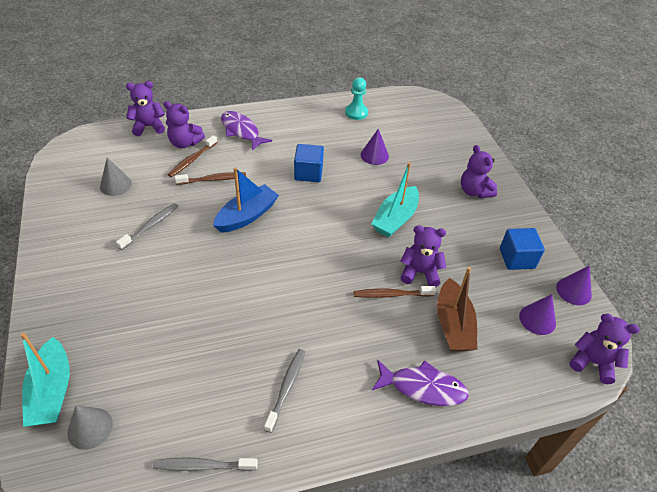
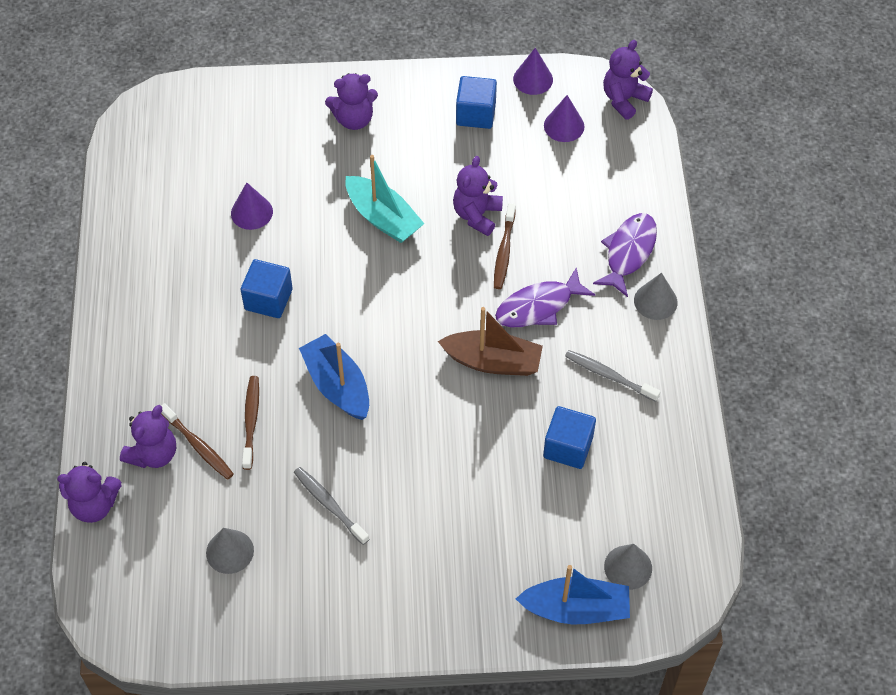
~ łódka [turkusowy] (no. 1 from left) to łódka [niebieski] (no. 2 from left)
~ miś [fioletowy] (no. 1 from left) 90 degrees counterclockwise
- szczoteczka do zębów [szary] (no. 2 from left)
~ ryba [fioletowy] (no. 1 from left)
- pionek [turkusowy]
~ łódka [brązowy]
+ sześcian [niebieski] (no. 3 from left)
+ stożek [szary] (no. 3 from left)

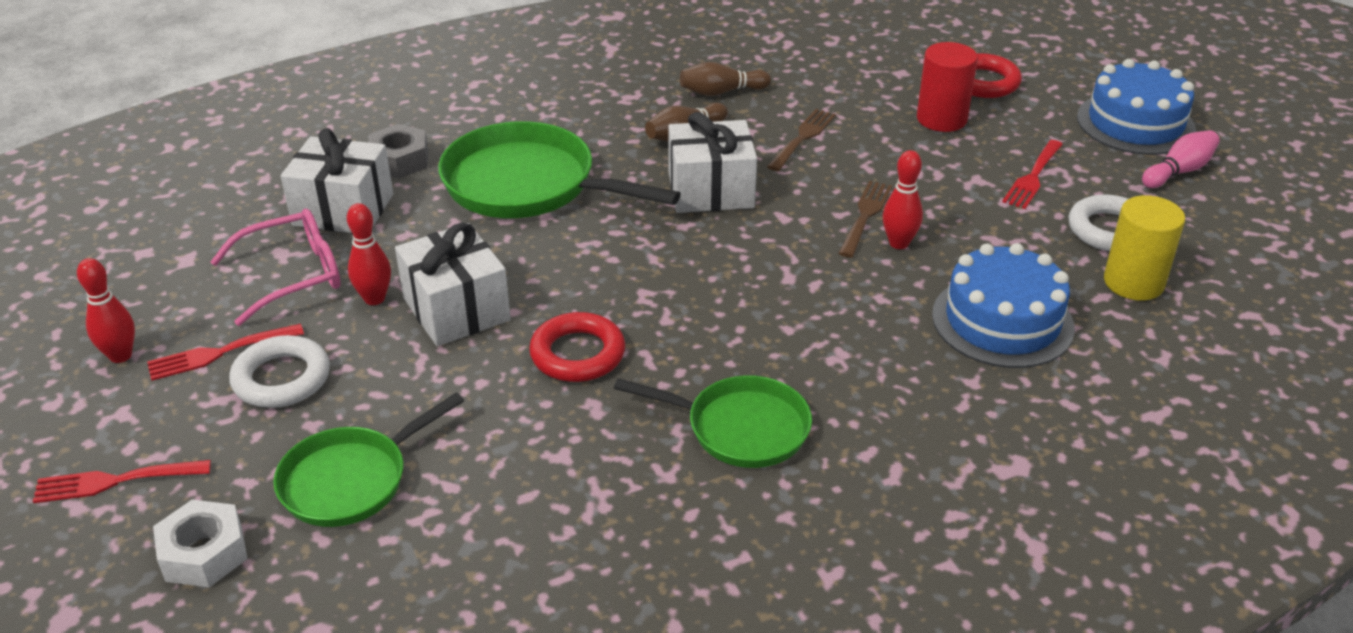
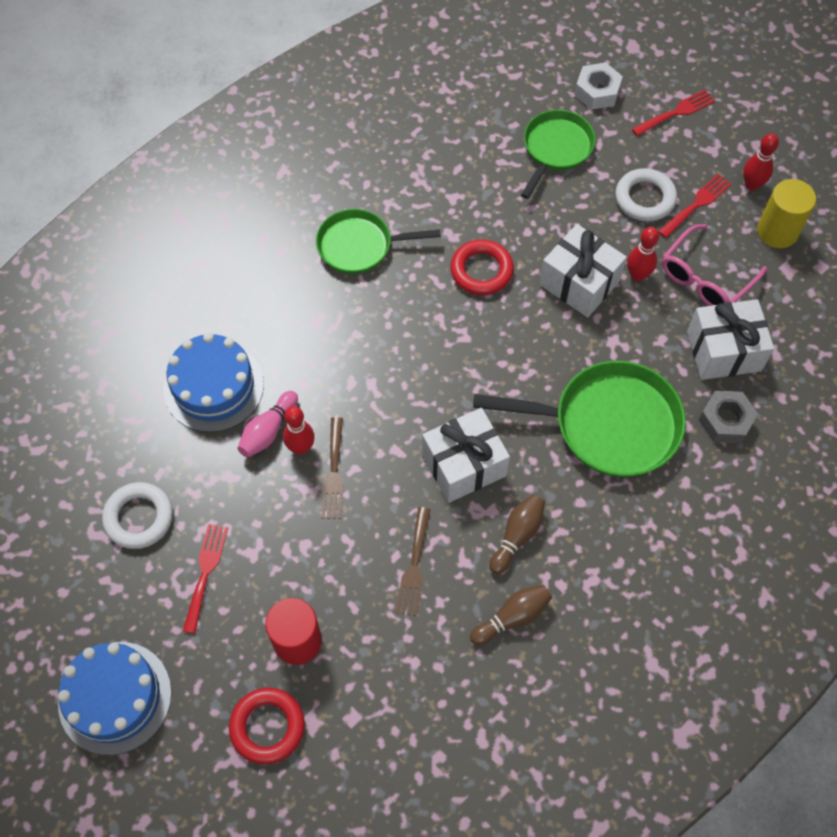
~ walec [żółty]
~ kręgiel [różowy]

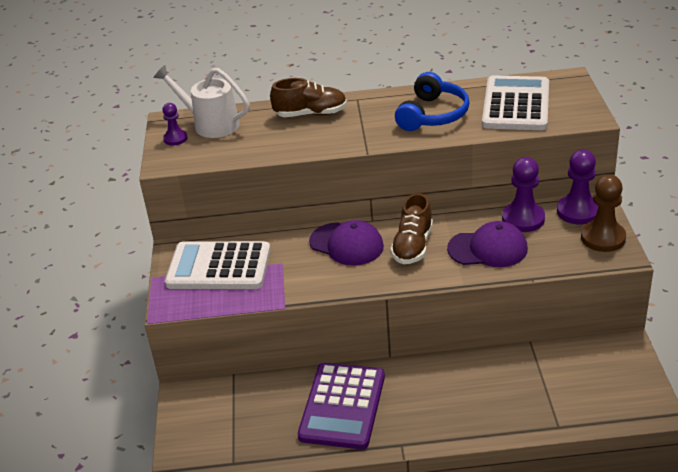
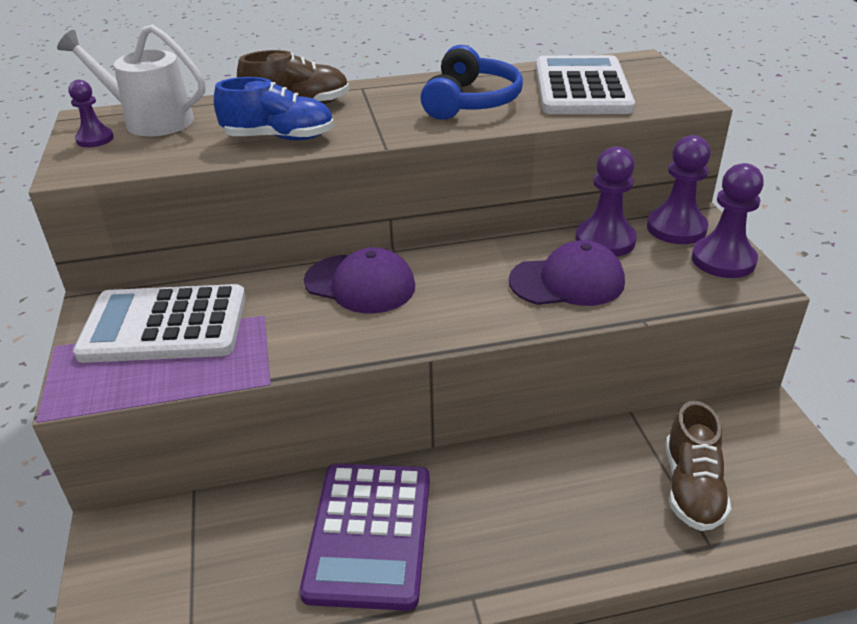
~ but [brązowy] (no. 2 from left)
~ pionek [brązowy] to pionek [fioletowy] (no. 4 from left)
+ but [niebieski]

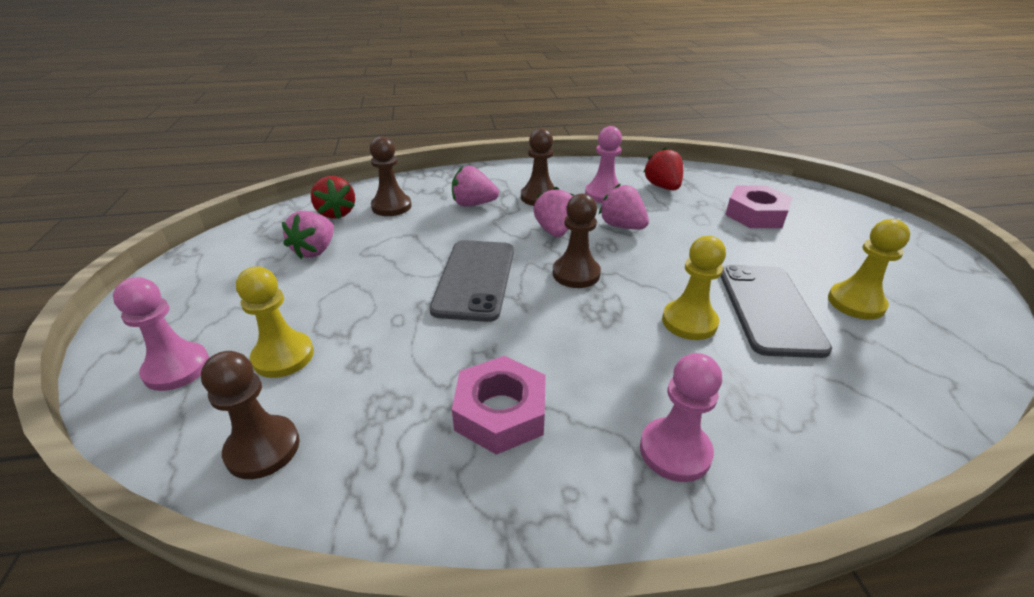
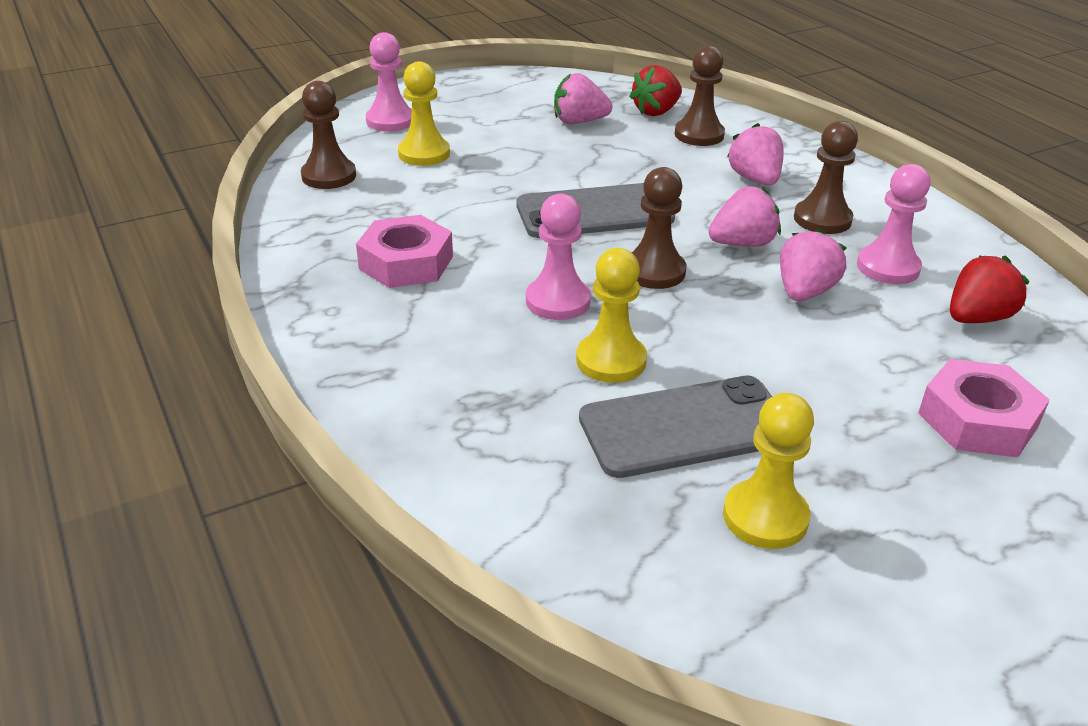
~ pionek [różowy] (no. 3 from left in the first image) to pionek [różowy] (no. 2 from left)

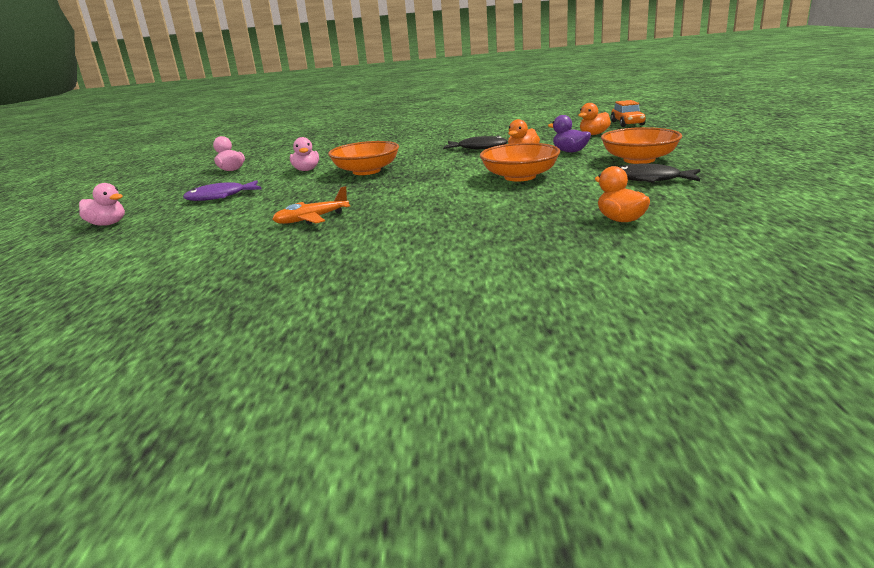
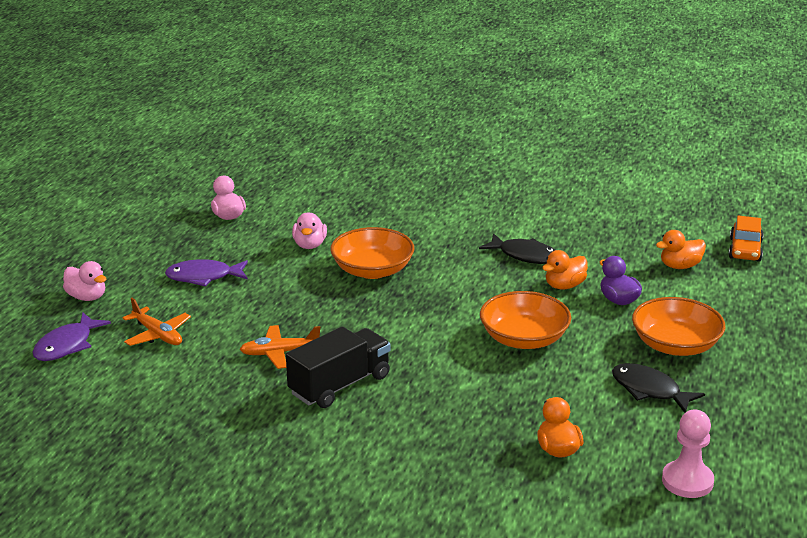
+ ryba [fioletowy] (no. 1 from left)
+ samolot [pomarańczowy] (no. 1 from left)
+ ciężarówka [czarny]
+ pionek [różowy]

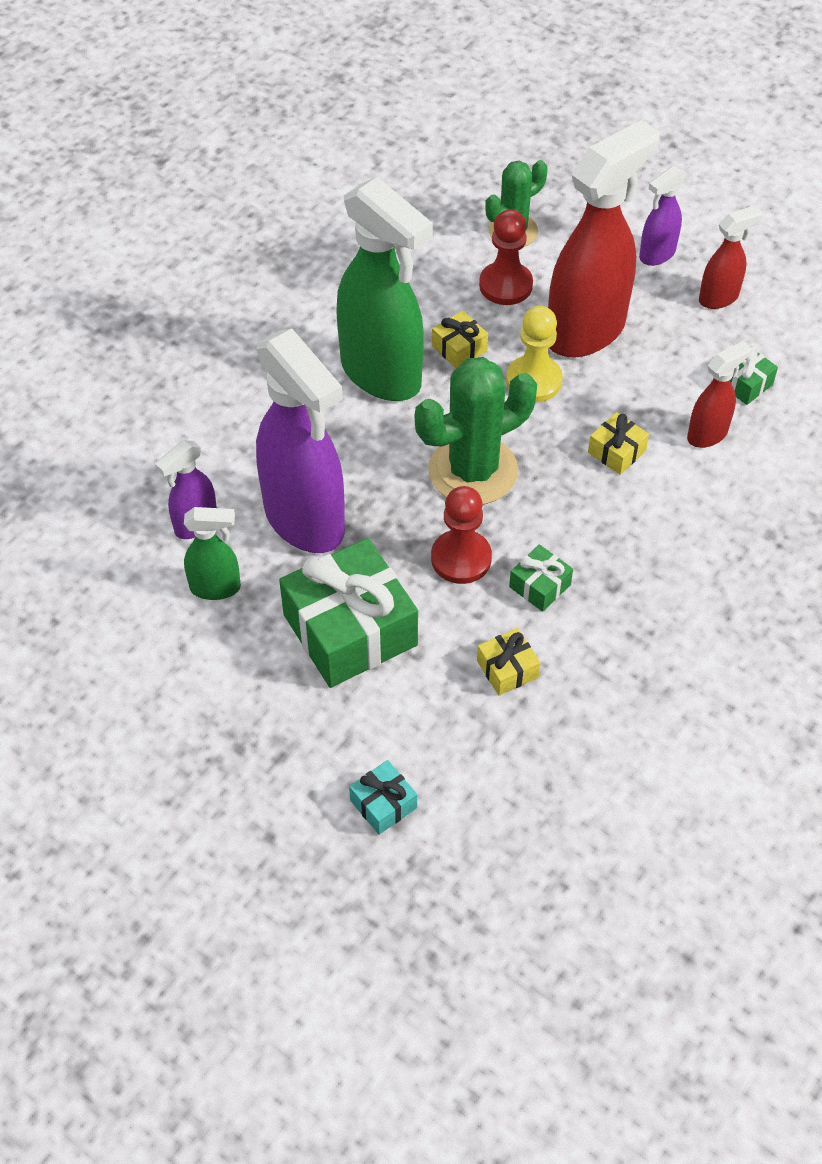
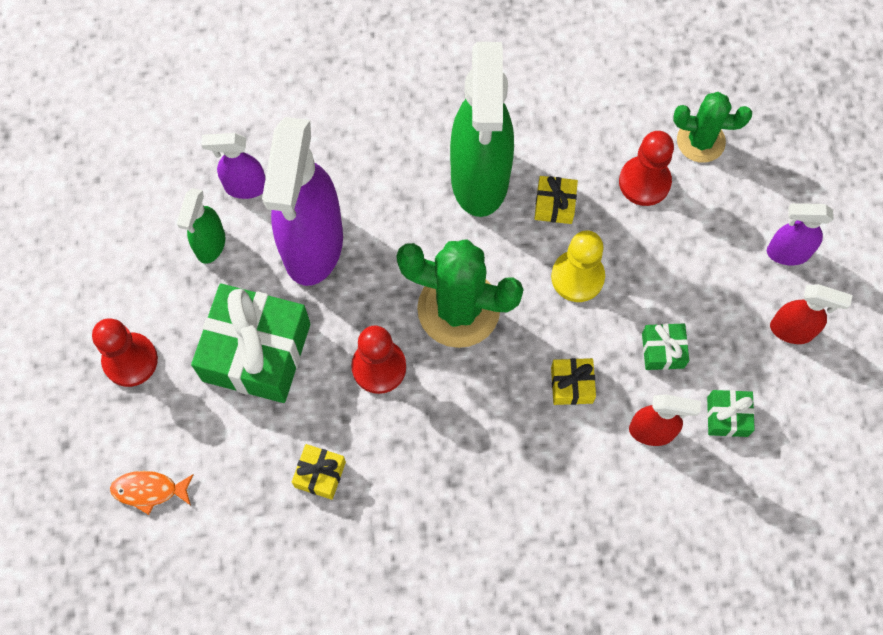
~ spryskiwacz [zielony] (no. 1 from left) 60 degrees clockwise
~ prezent [turkusowy] to ryba [pomarańczowy]
~ prezent [zielony] (no. 2 from left)
- spryskiwacz [czerwony] (no. 1 from left)
+ pionek [czerwony] (no. 1 from left)

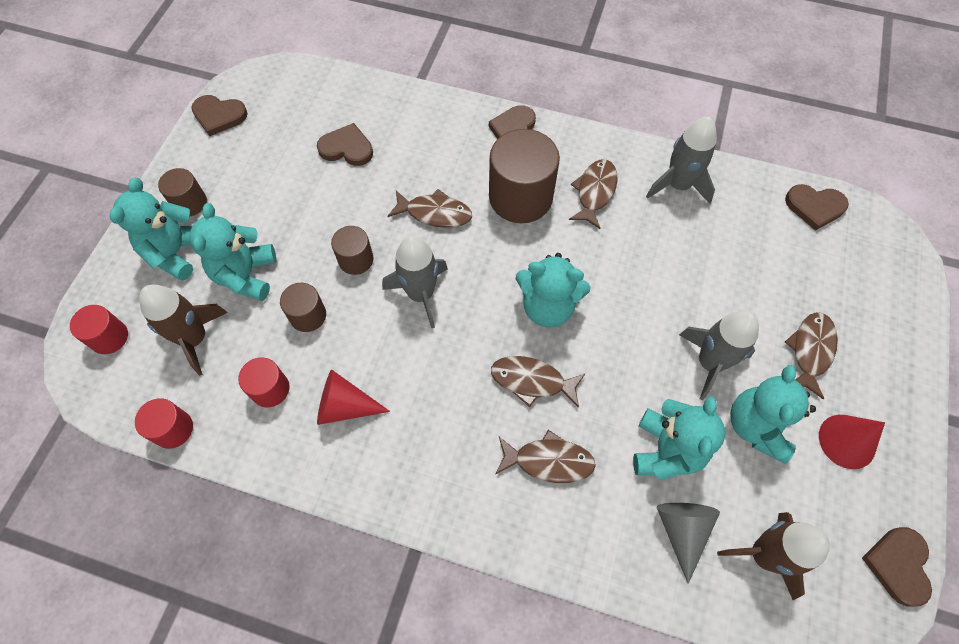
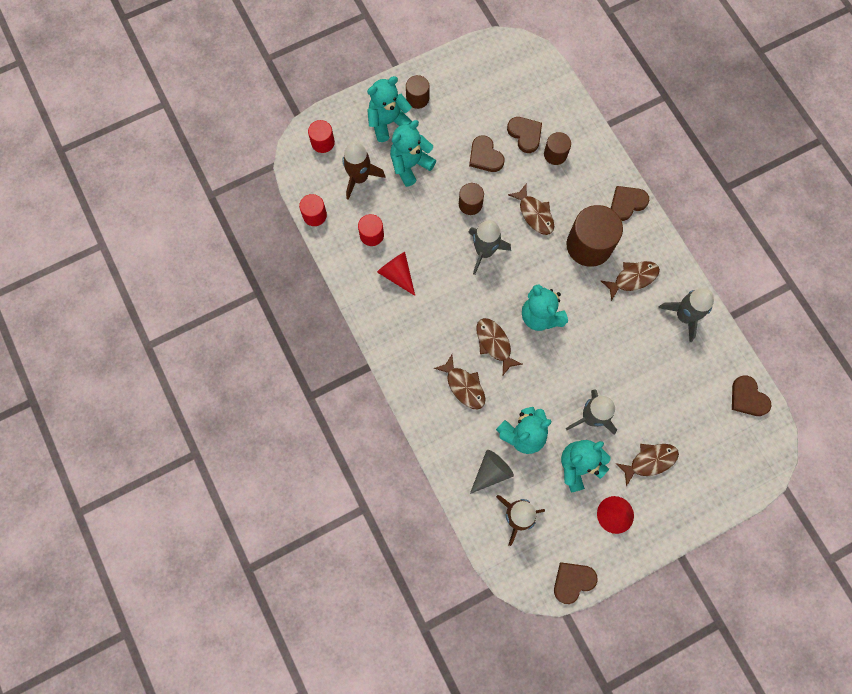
~ serce [brązowy] (no. 1 from left)
~ walec [brązowy] (no. 2 from left in the first image) to walec [brązowy] (no. 3 from left)

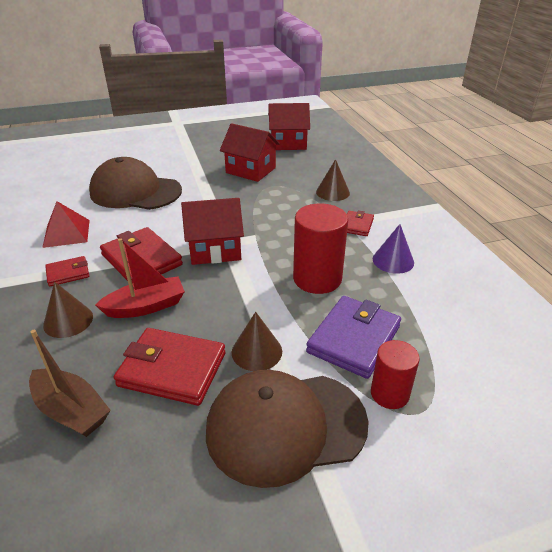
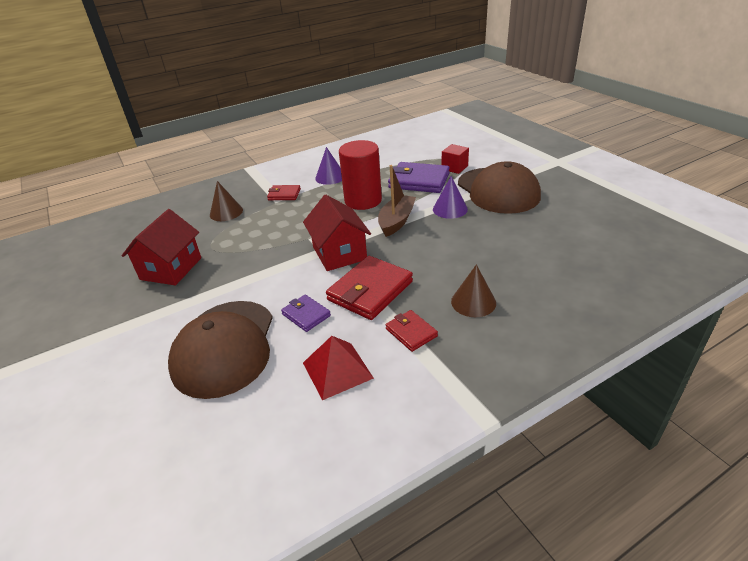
~ łódka [brązowy]
- łódka [czerwony]
- portfel [czerwony] (no. 3 from left)
~ stożek [brązowy] (no. 2 from left) to stożek [fioletowy] (no. 2 from left)
- domek [czerwony] (no. 3 from left)
~ walec [czerwony] (no. 2 from left) to sześcian [czerwony]
+ portfel [fioletowy] (no. 1 from left)

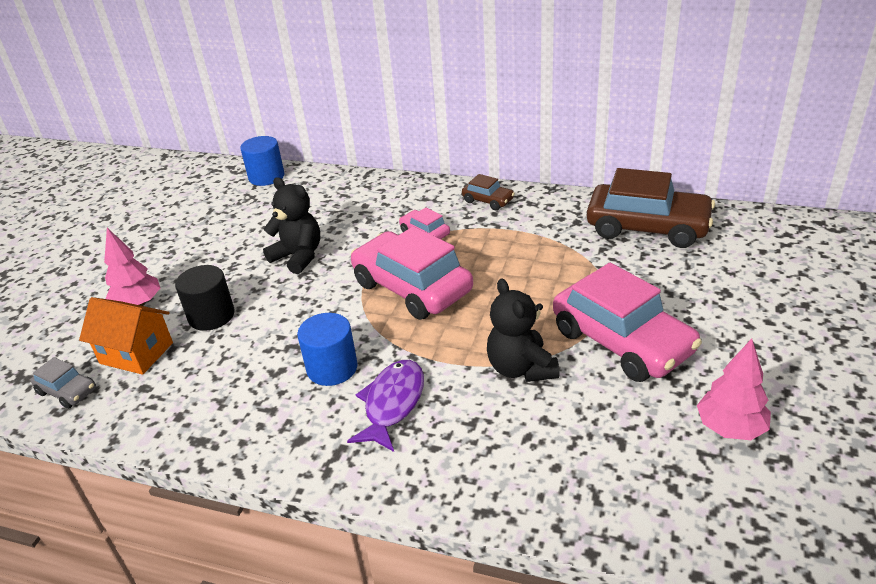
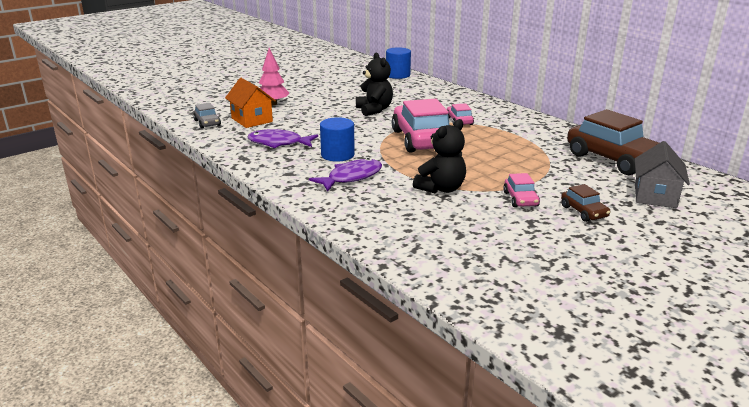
- walec [czarny]
~ samochód [brązowy] (no. 1 from left)
~ miś [czarny] (no. 2 from left) 150 degrees counterclockwise
~ samochód [różowy] (no. 3 from left) x0.46
- drzewko [różowy] (no. 2 from left)
+ ryba [fioletowy] (no. 1 from left)
+ domek [szary]

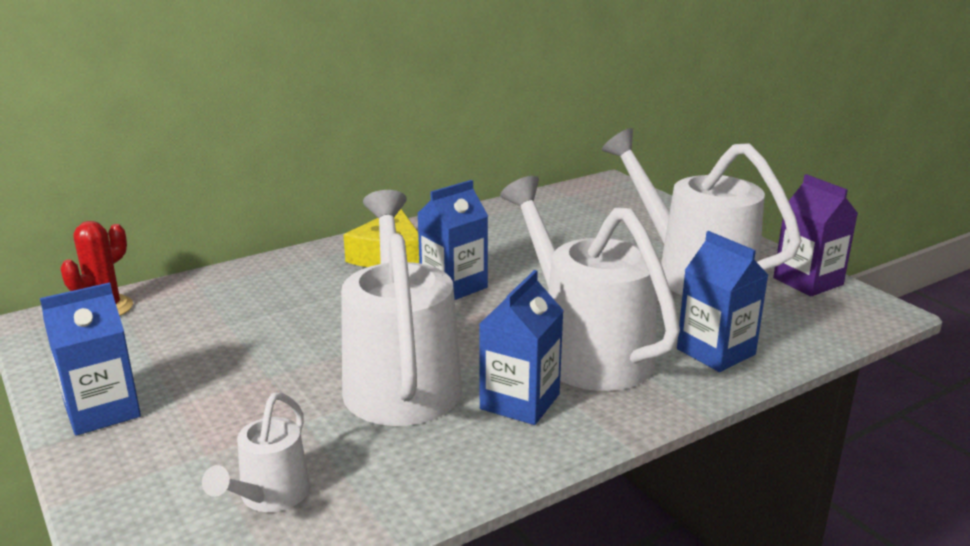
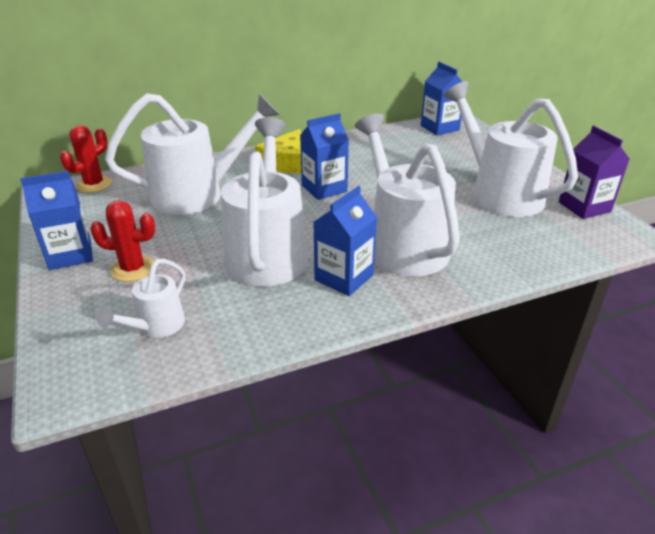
~ karton mleka [niebieski] (no. 4 from left)
+ kaktus [czerwony] (no. 2 from left)
+ konewka [biały] (no. 2 from left)

